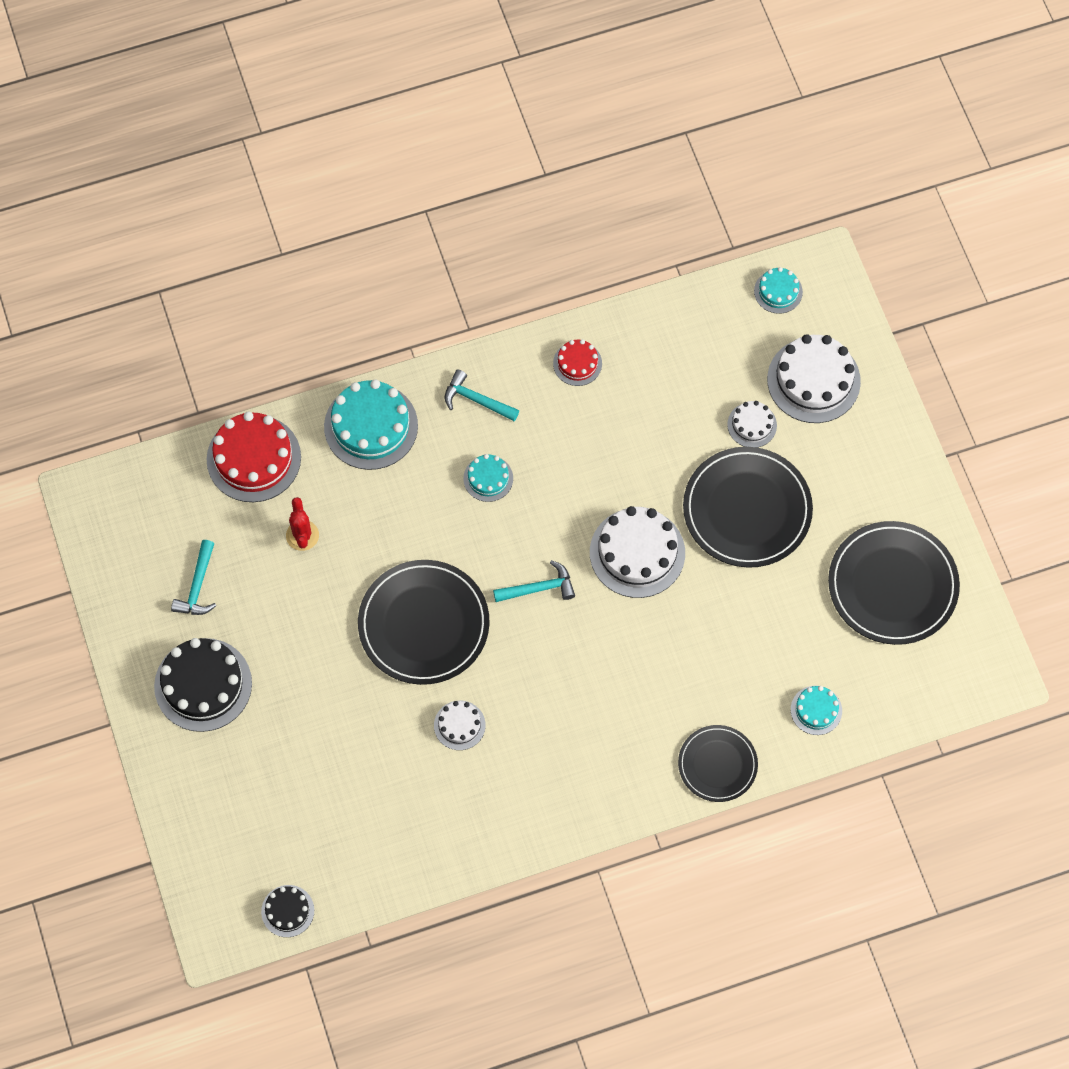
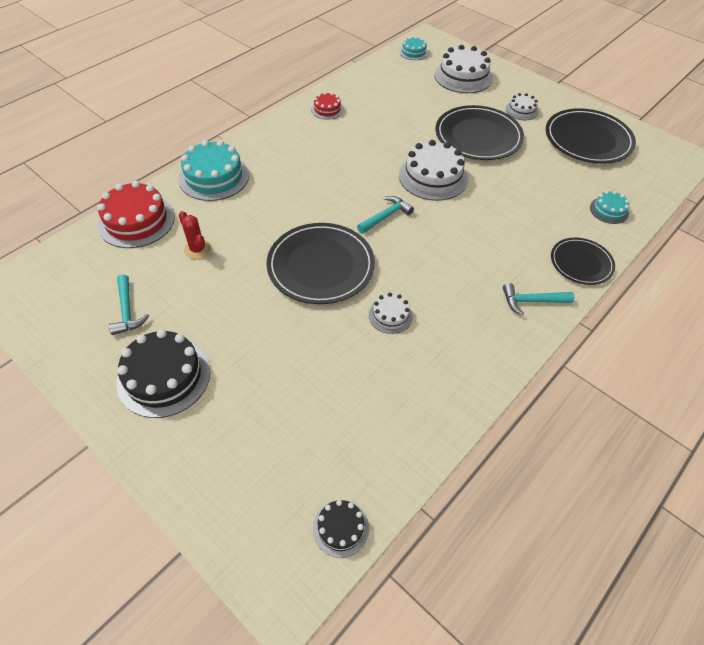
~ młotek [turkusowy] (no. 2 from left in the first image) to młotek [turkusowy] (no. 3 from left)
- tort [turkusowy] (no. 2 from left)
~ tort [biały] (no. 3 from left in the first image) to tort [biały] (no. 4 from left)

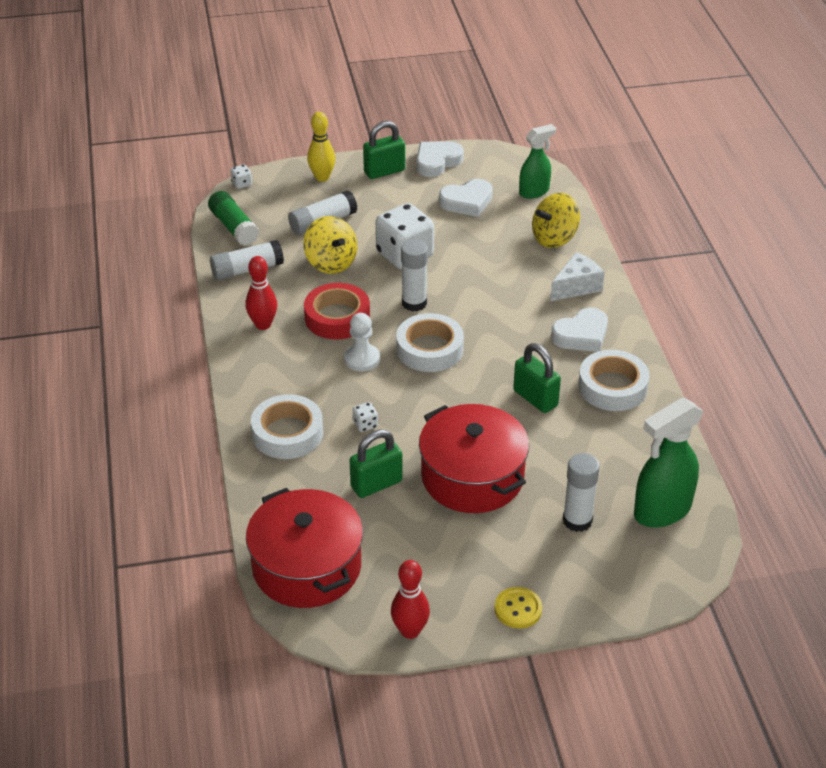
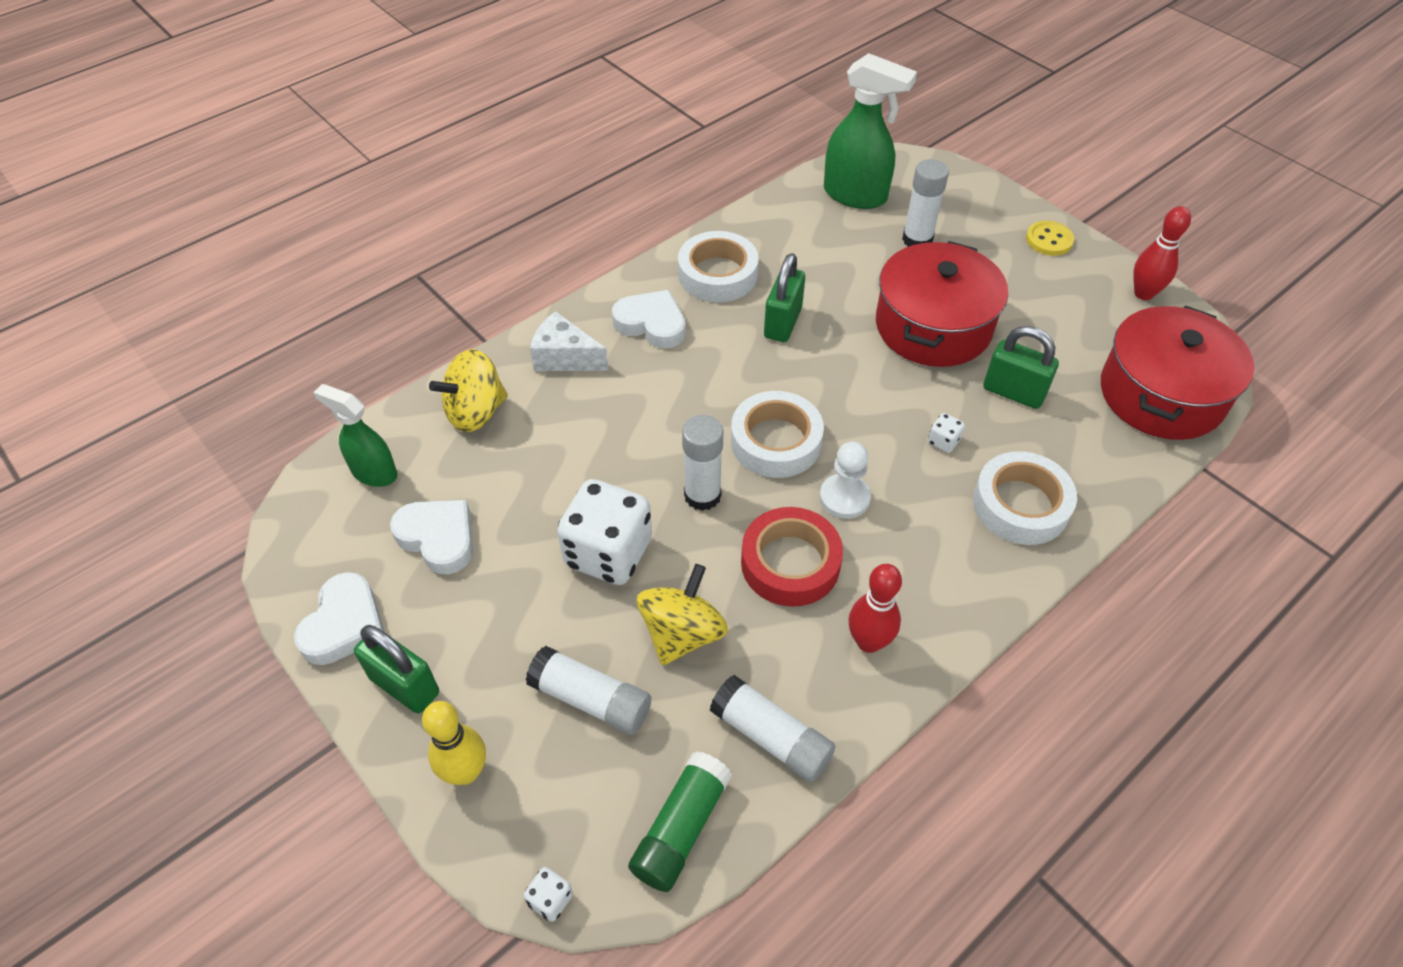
~ serce [biały] (no. 1 from left) 90 degrees counterclockwise
~ bączek [żółty] (no. 2 from left in the first image) 120 degrees clockwise

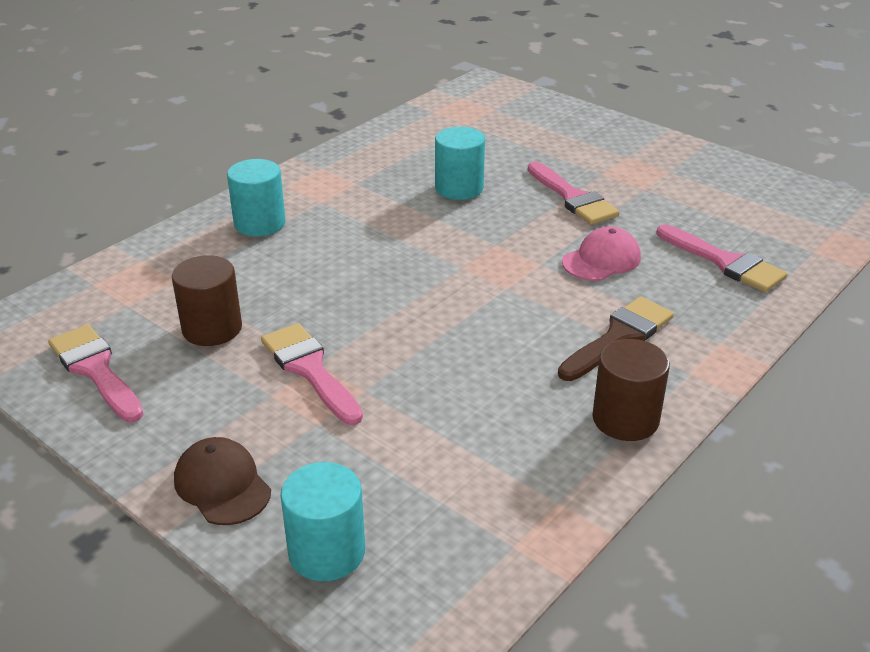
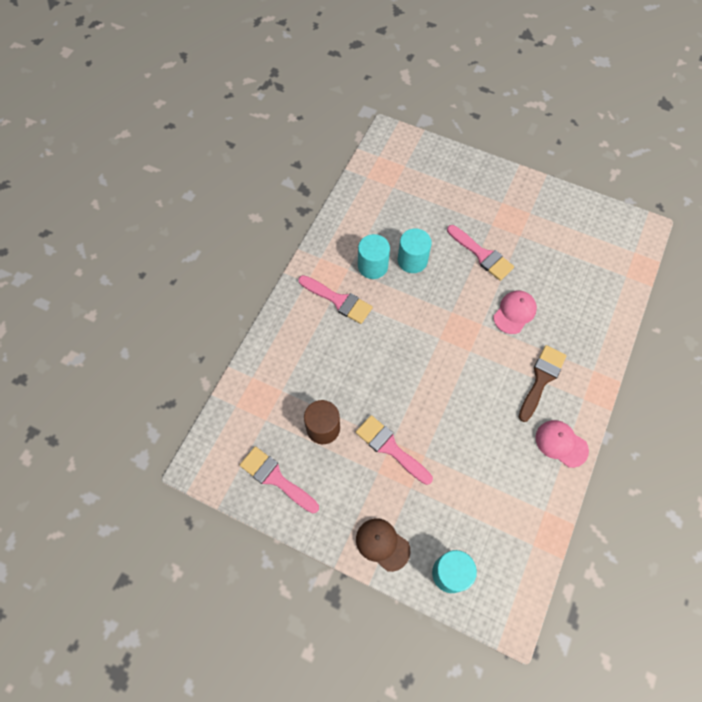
~ walec [turkusowy] (no. 1 from left)
~ walec [brązowy] (no. 2 from left) to czapka [różowy] (no. 2 from left)
~ pędzel [różowy] (no. 4 from left in the first image) to pędzel [różowy] (no. 2 from left)

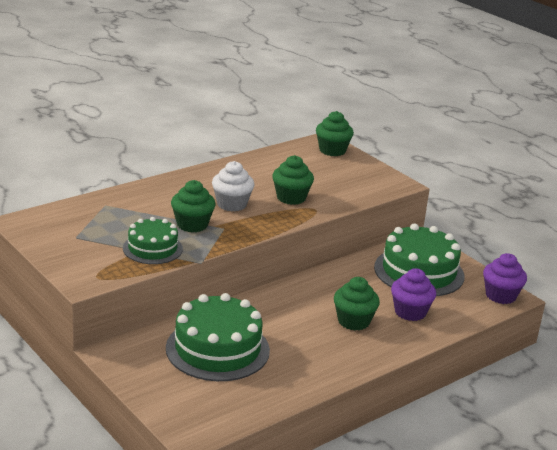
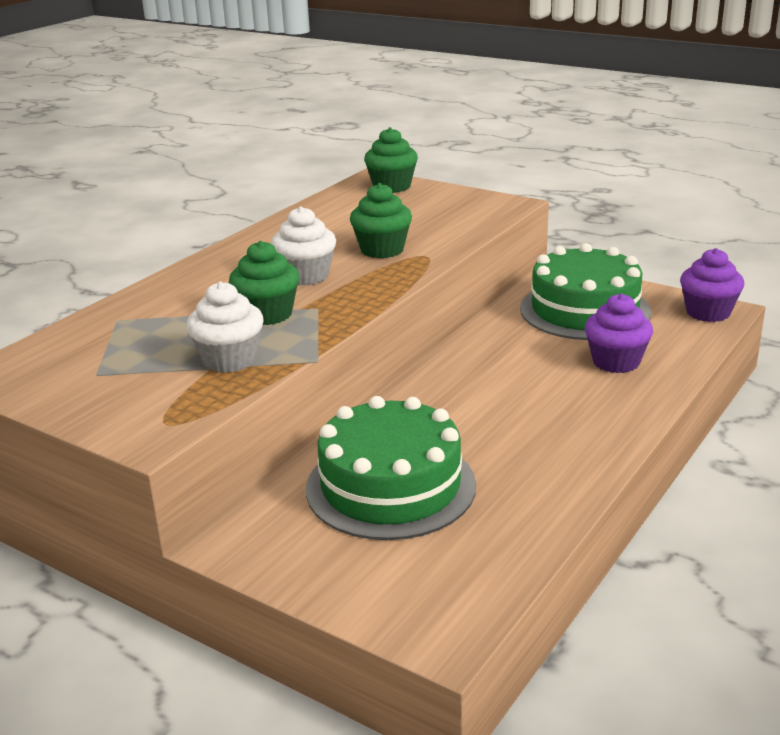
~ tort [zielony] (no. 1 from left) to muffinka [biały] (no. 1 from left)
- muffinka [zielony] (no. 4 from left)

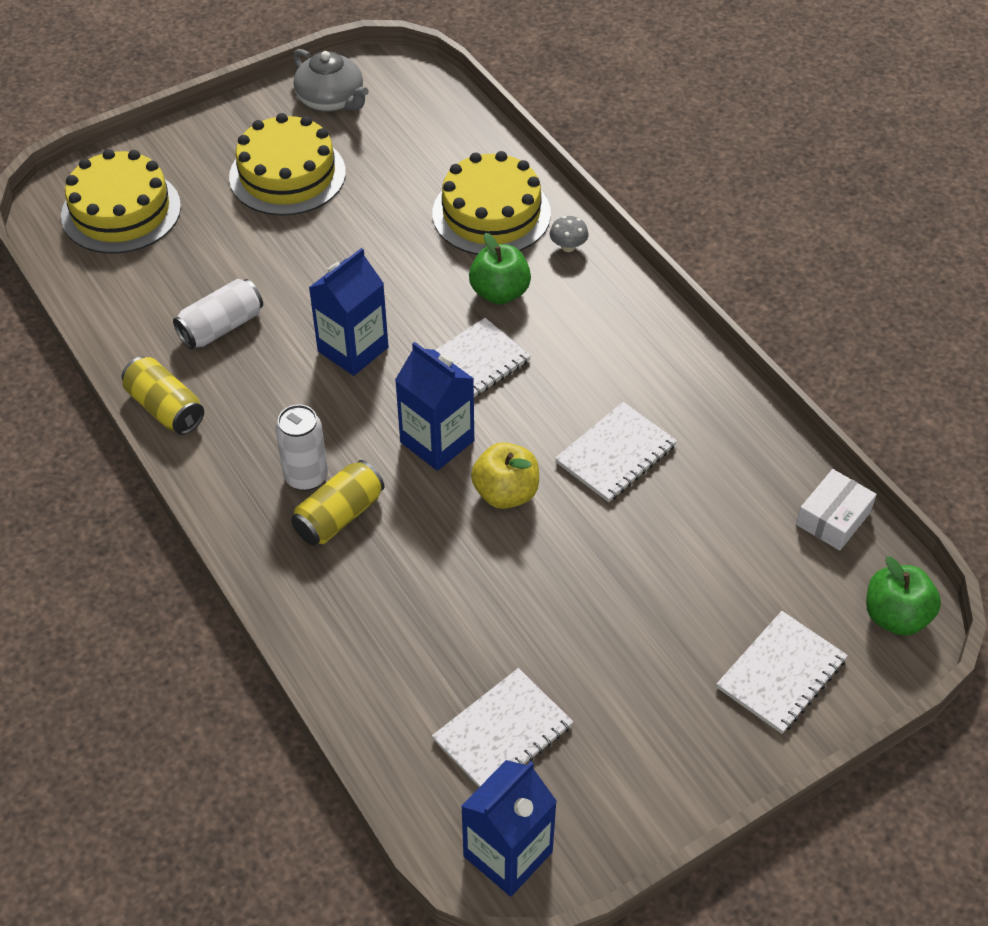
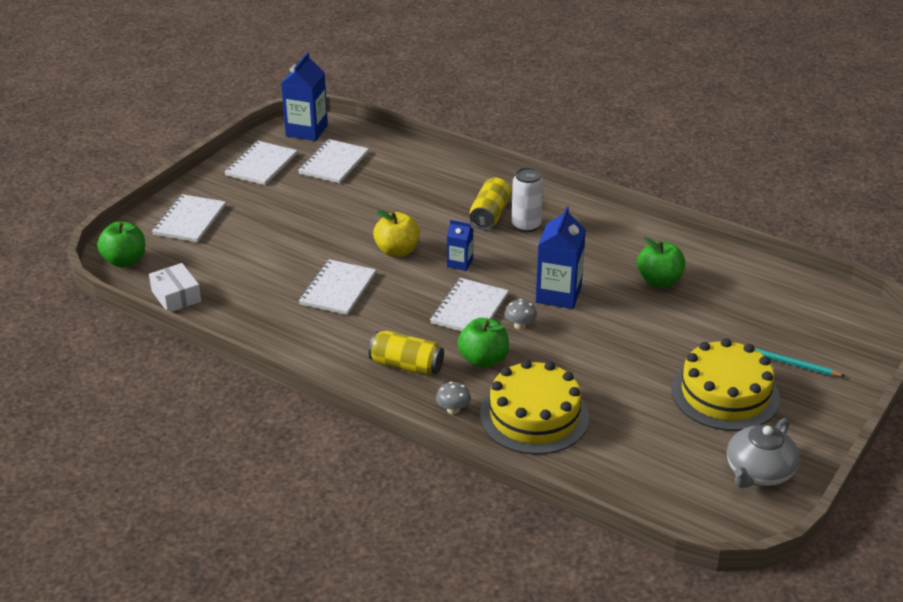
- tort [żółty] (no. 1 from left)
~ puszka [żółty] (no. 1 from left)
~ puszka [biały] (no. 1 from left) to jabłko [zielony] (no. 3 from left)
~ imbryk [szary] 75 degrees counterclockwise
~ karton mleka [niebieski] (no. 2 from left) x0.55
~ pudełko [biały] 45 degrees counterclockwise
+ zeszyt [biały] (no. 2 from left)
+ grzyb [szary] (no. 2 from left)
+ ołówek [turkusowy]

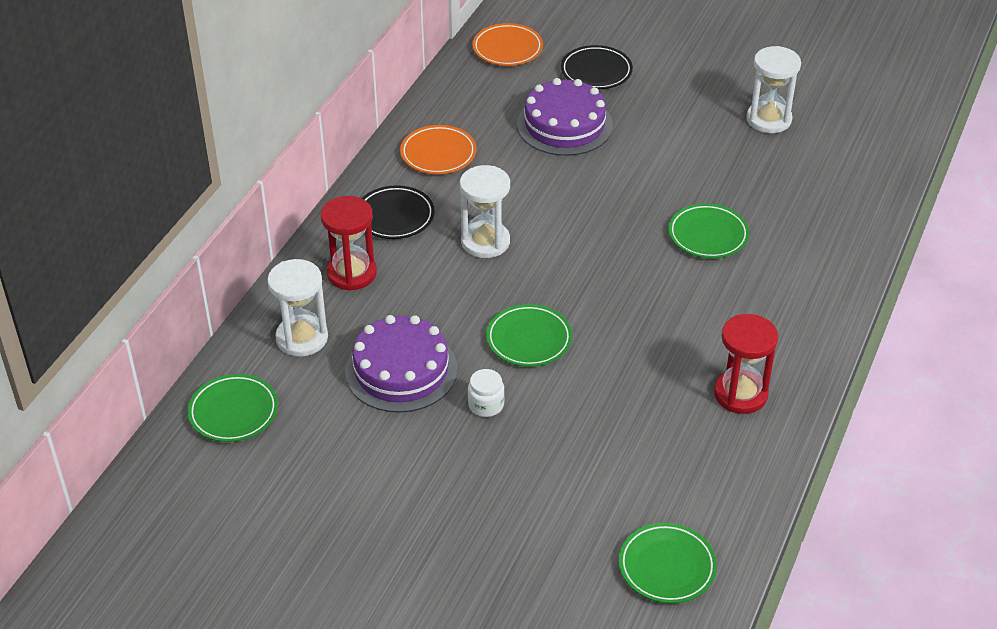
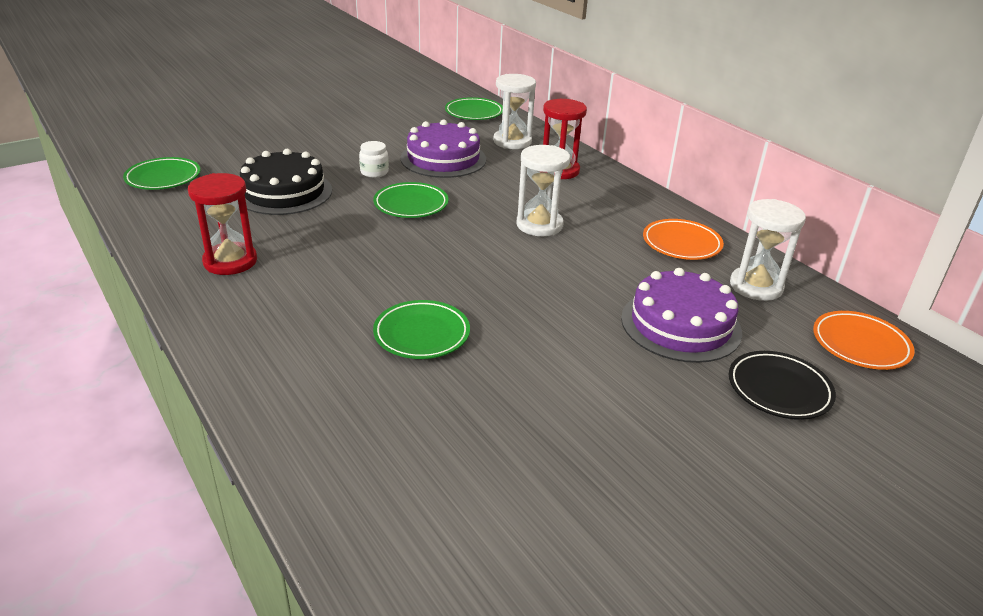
- talerz [czarny] (no. 1 from left)
~ klepsydra [biały] (no. 3 from left)
+ tort [czarny]

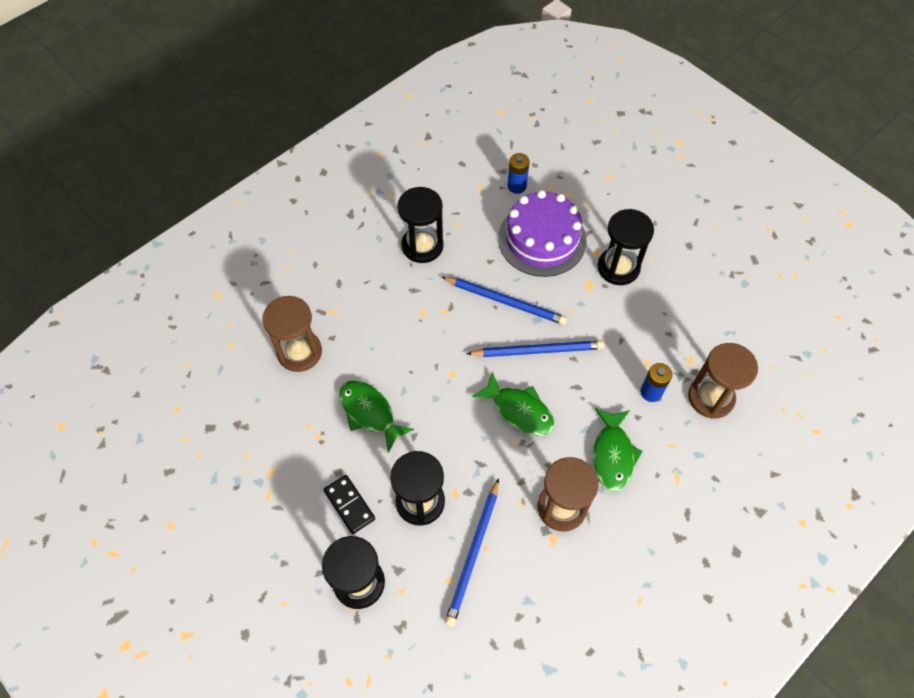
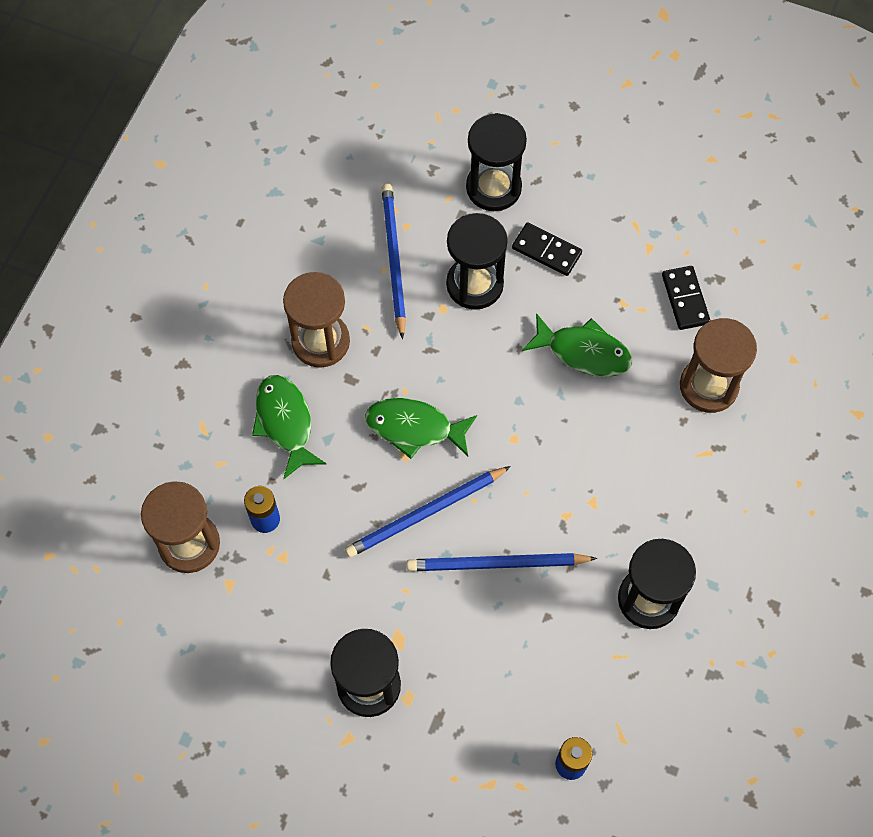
- tort [fioletowy]
+ kostka domina [czarny] (no. 2 from left)

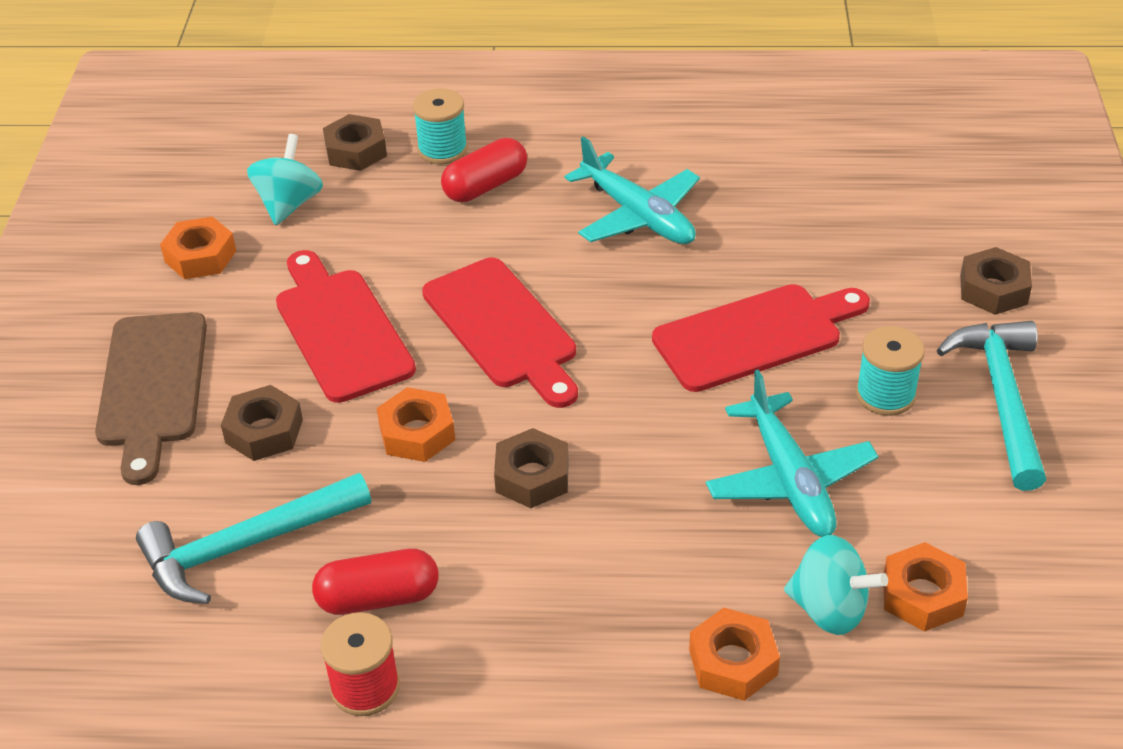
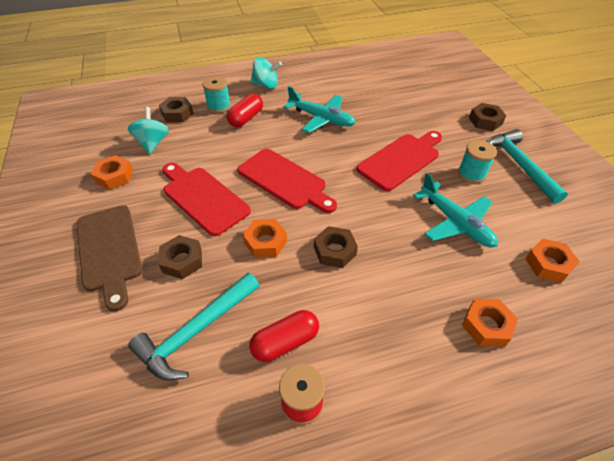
~ bączek [turkusowy] (no. 2 from left)

